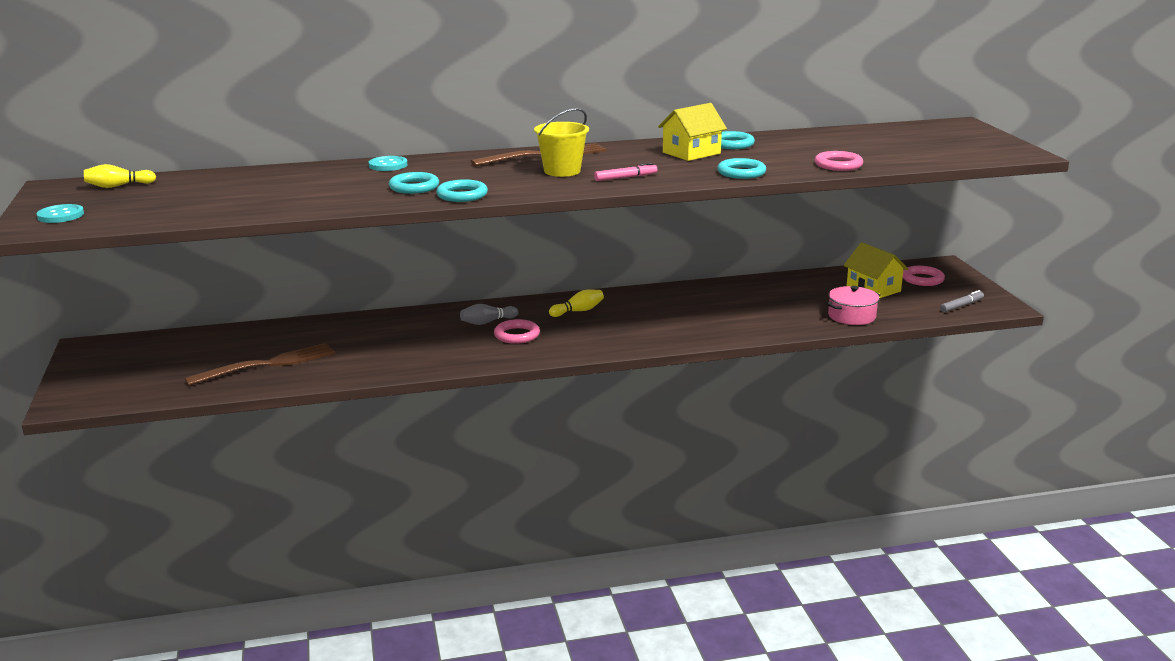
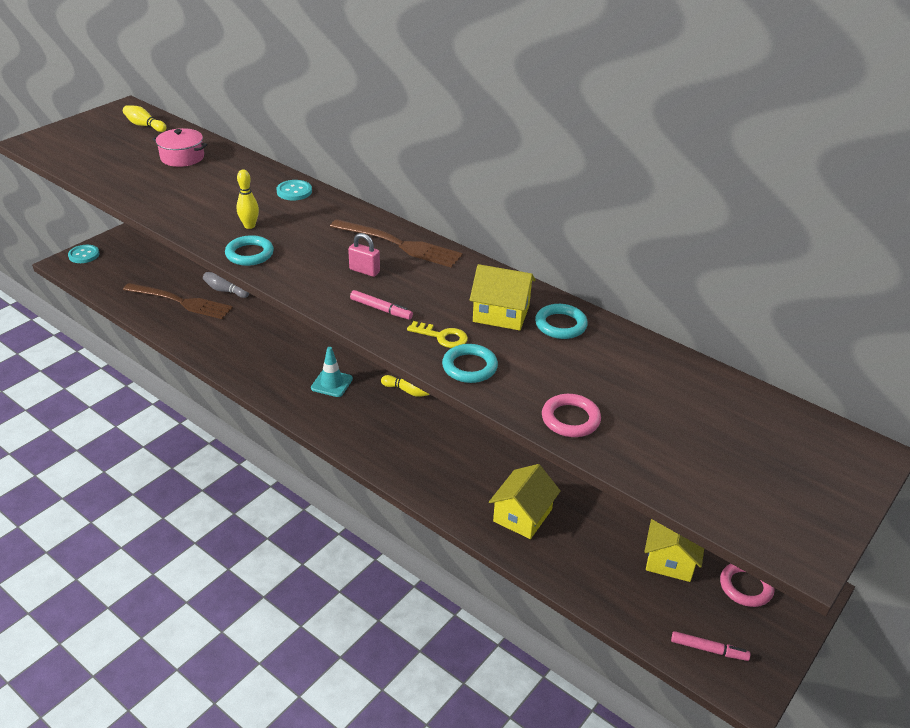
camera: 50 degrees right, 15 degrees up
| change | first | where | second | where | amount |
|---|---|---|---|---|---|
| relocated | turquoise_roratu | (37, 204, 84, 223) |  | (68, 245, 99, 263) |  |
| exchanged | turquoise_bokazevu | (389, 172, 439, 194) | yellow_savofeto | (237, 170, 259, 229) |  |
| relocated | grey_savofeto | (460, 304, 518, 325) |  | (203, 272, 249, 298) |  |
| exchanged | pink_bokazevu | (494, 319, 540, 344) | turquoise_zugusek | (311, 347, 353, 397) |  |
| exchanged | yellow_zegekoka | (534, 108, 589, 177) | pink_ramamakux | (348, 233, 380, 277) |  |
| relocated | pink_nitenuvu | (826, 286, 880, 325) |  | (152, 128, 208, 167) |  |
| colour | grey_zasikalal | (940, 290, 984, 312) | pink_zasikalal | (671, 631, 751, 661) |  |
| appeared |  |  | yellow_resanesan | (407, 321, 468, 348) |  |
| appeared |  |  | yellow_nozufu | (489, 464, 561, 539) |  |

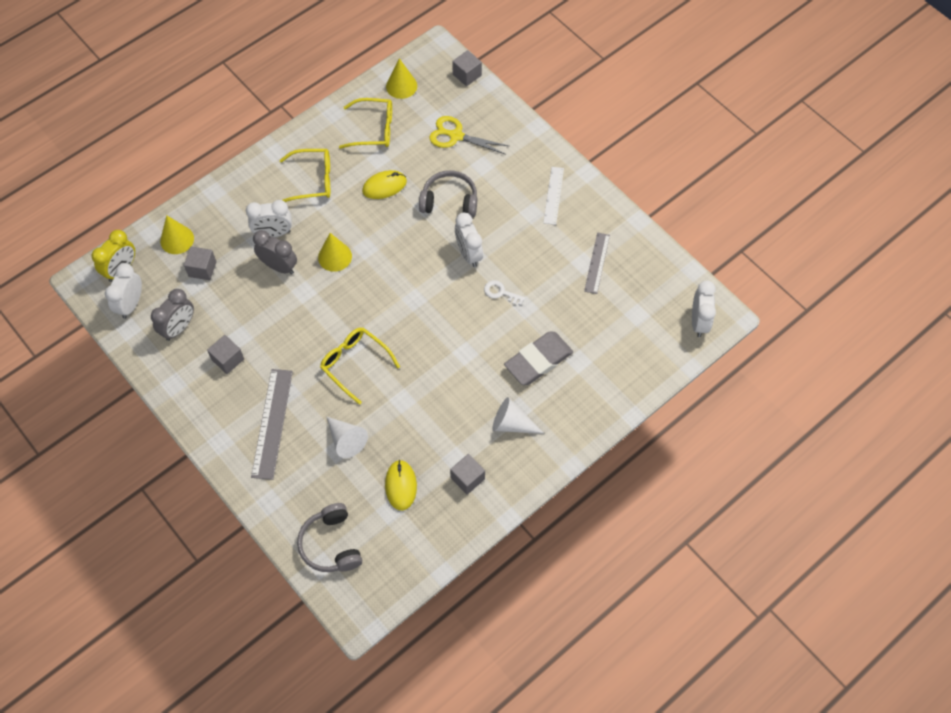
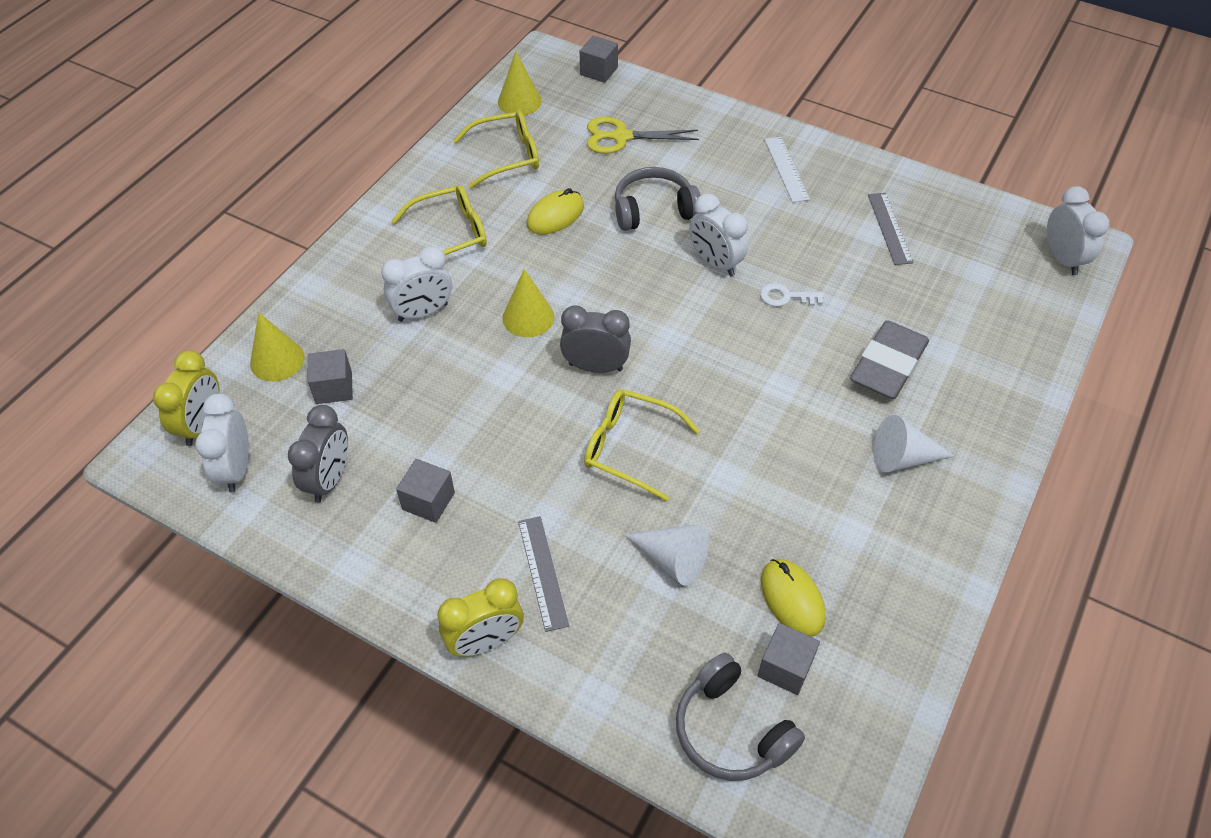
camera: 20 degrees left, 10 degrees down
| change | first | where | second | where | amount |
|---|---|---|---|---|---|
| size | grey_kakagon | (251, 369, 293, 480) |  | (518, 516, 569, 632) | x0.64 |
| relocated | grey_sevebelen | (253, 230, 297, 274) |  | (560, 305, 631, 373) |  |
| relocated | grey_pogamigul | (450, 454, 485, 495) |  | (757, 623, 820, 695) |  |
| appeared |  |  | yellow_sevebelen | (437, 578, 524, 657) |  |

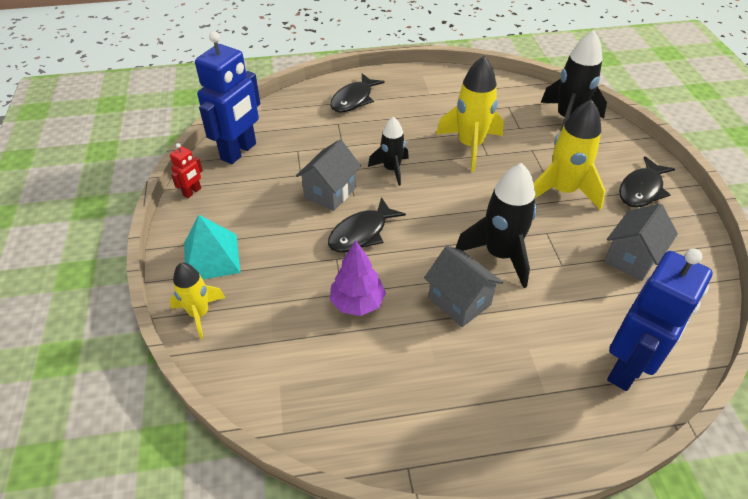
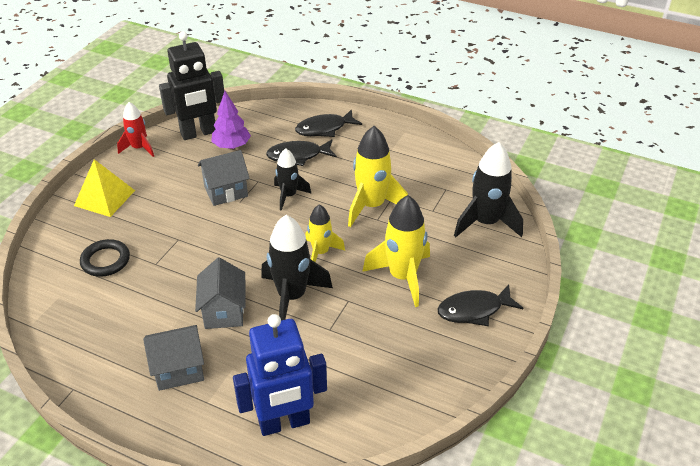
camera: 35 degrees right, 5 degrees down
| change | first | where | second | where | amount |
|---|---|---|---|---|---|
| exchanged | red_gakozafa | (170, 143, 203, 198) | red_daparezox | (117, 102, 154, 157) |  |
| relocated | yellow_daparezox | (170, 262, 225, 339) |  | (305, 204, 345, 262) |  |
| colour | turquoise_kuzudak | (184, 215, 240, 279) | yellow_kuzudak | (74, 159, 135, 217) |  |
| colour | blue_gakozafa | (195, 31, 261, 164) | black_gakozafa | (159, 32, 224, 140) |  |
| relocated | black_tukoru | (328, 197, 406, 252) |  | (266, 140, 337, 166) |  |
| relocated | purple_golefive | (330, 240, 386, 316) |  | (211, 91, 251, 149) |  |
| relocated | grey_nozufu | (604, 204, 678, 281) |  | (143, 325, 204, 391) |  |
| appeared |  |  | black_bokazevu | (80, 239, 130, 277) |  |

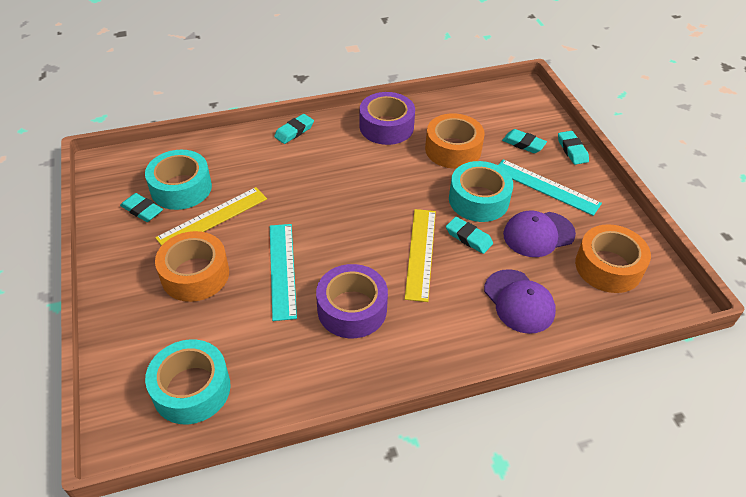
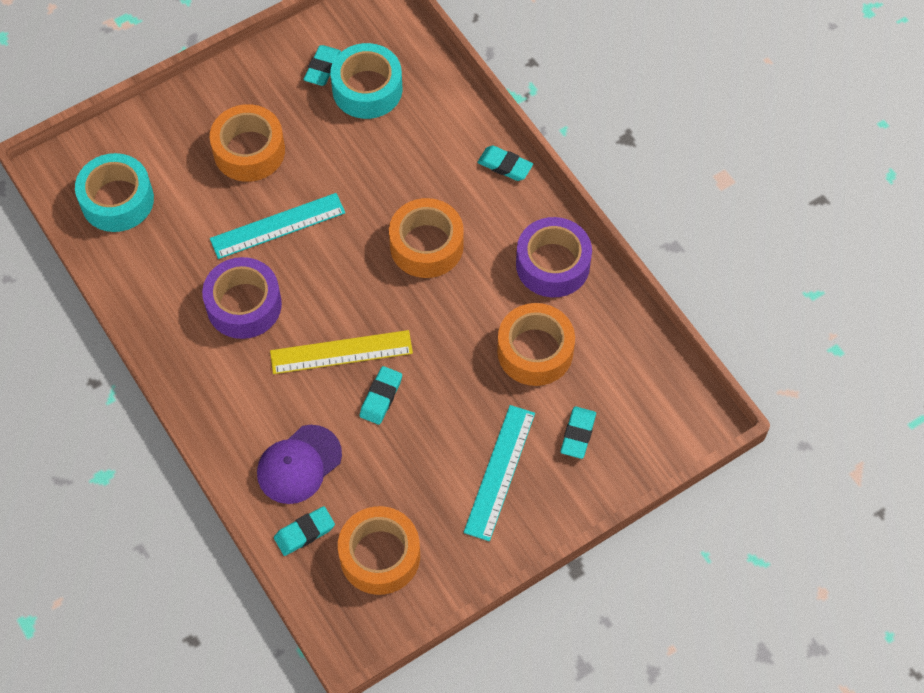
camera: 75 degrees right, 15 degrees up
| change | first | where | second | where | amount |
|---|---|---|---|---|---|
| missing | yellow_kakagon | (155, 187, 267, 246) |  |  |  |
| missing | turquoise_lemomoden | (449, 161, 513, 222) |  |  |  |
| missing | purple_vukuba | (503, 210, 576, 257) |  |  |  |
| relocated | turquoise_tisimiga | (558, 131, 589, 165) |  | (274, 506, 335, 556) |  |
| appeared |  |  | orange_lemomoden | (389, 198, 464, 278) |  |

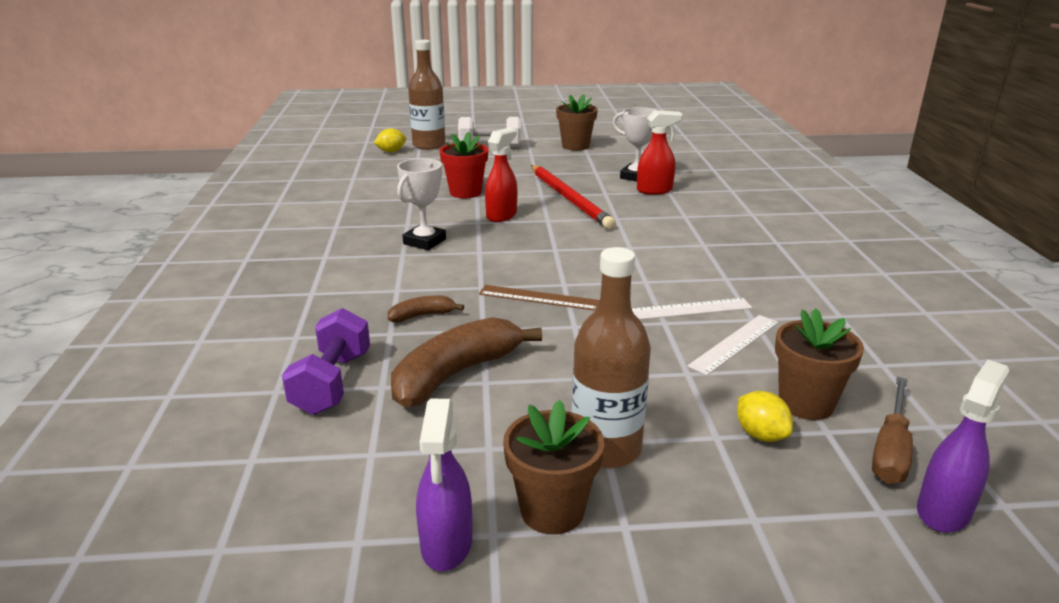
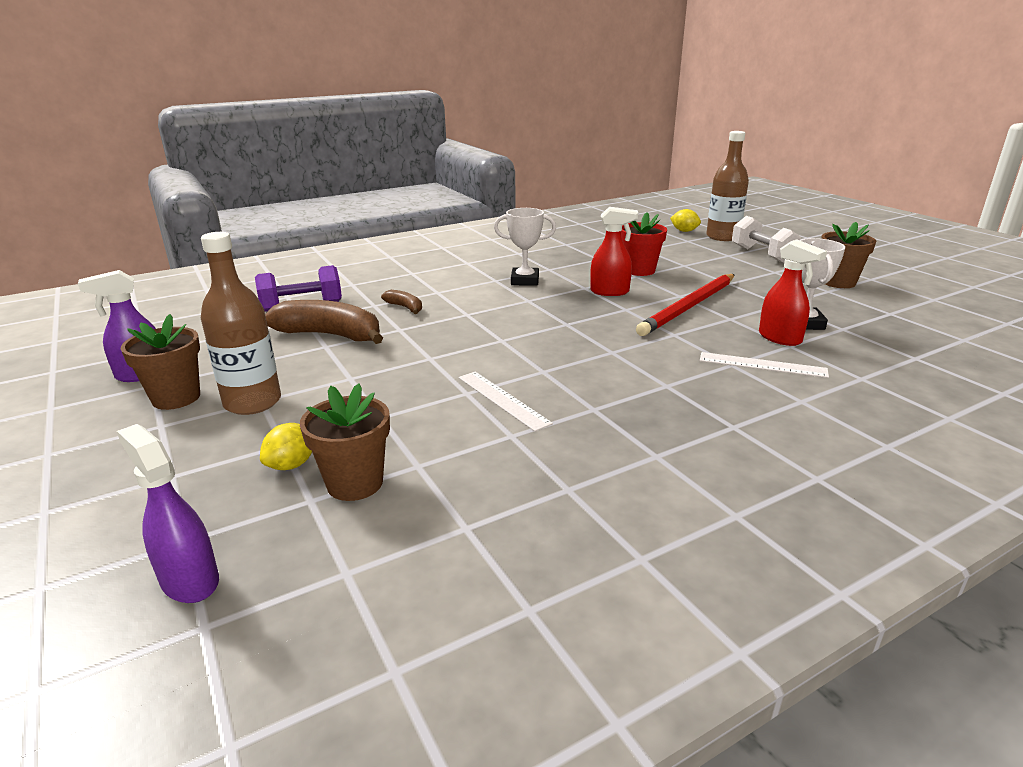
camera: 65 degrees right, 0 degrees up
| change | first | where | second | where | amount |
|---|---|---|---|---|---|
| missing | brown_kakagon | (479, 285, 600, 311) |  |  |  |
| relocated | white_kakagon | (687, 315, 778, 375) |  | (700, 352, 829, 378) |  |
| missing | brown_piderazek | (872, 377, 913, 484) |  |  |  |
| spun | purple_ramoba | (917, 360, 1009, 533) |  | (117, 424, 219, 603) | 150 degrees counterclockwise |

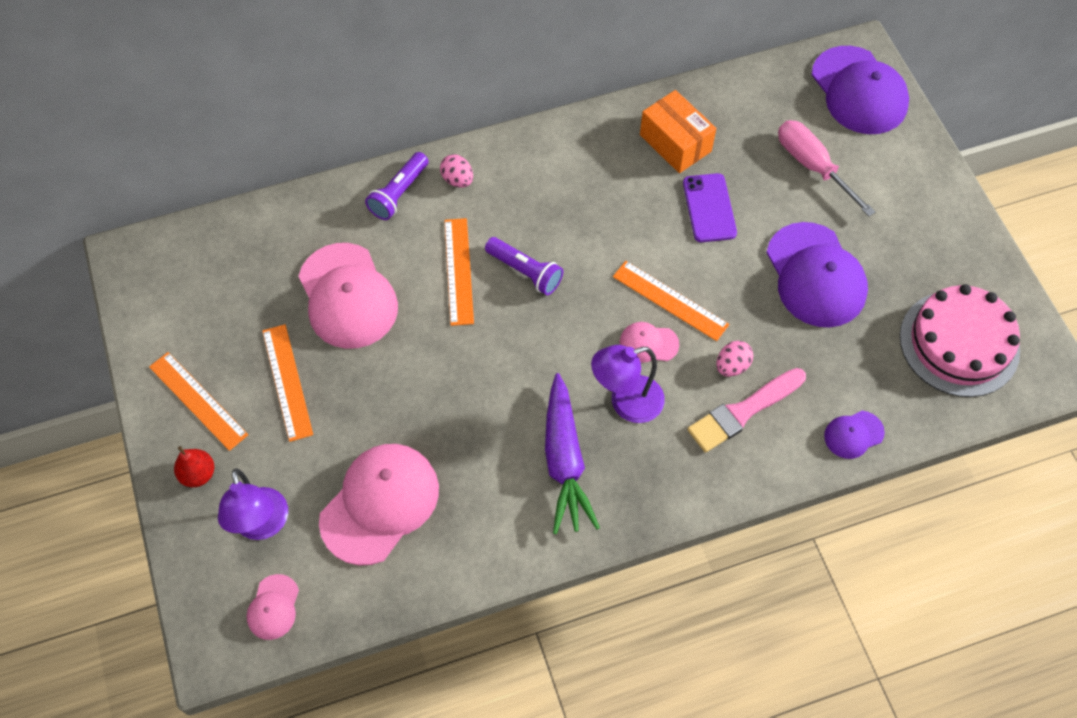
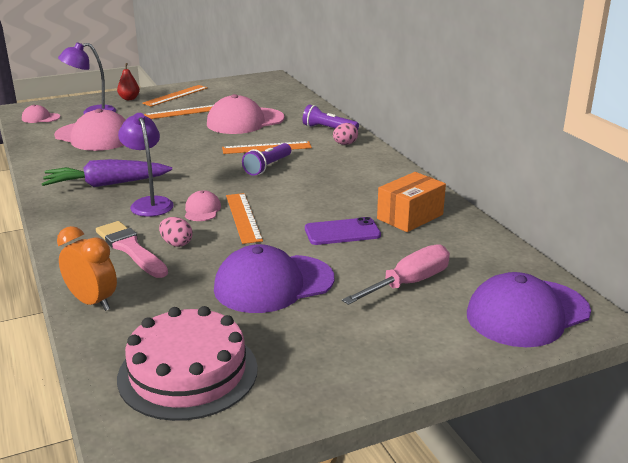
camera: 85 degrees right, 35 degrees down
| change | first | where | second | where | amount |
|---|---|---|---|---|---|
| spun | orange_kakagon | (613, 261, 729, 341) |  | (226, 193, 263, 244) | 45 degrees counterclockwise |
| exchanged | purple_vukuba | (824, 411, 885, 459) | orange_sevebelen | (57, 226, 117, 311) |  |

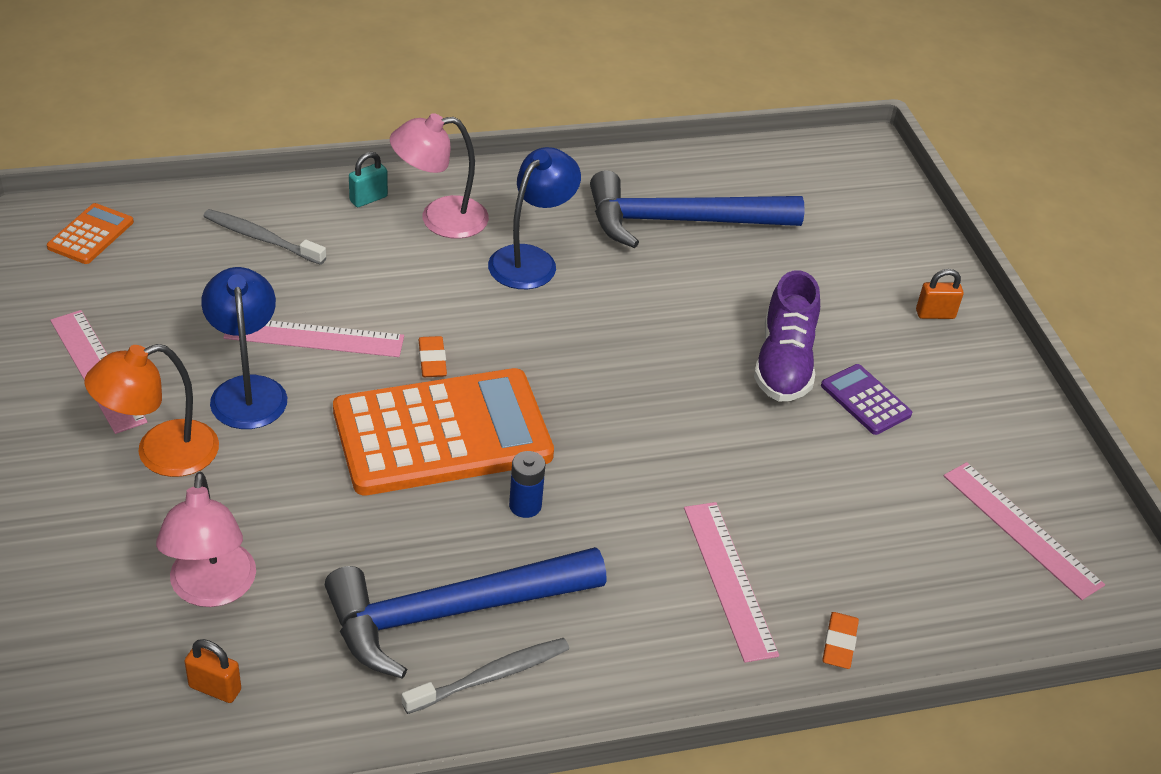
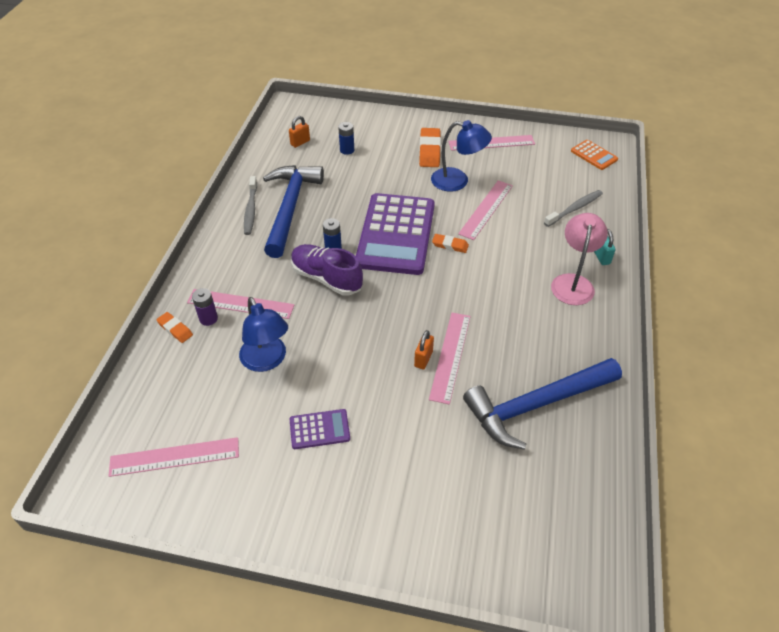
camera: 120 degrees right, 5 degrees up
| change | first | where | second | where | amount |
|---|---|---|---|---|---|
| exchanged | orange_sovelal | (84, 344, 219, 477) | orange_tisimiga | (419, 128, 441, 167) |  |
| exchanged | pink_sovelal | (156, 472, 256, 607) | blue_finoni | (338, 122, 354, 155) |  |
| colour | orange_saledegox | (333, 368, 554, 496) | purple_saledegox | (356, 193, 435, 275) |  |
| relocated | blue_sovelal | (488, 147, 581, 289) |  | (239, 297, 288, 372) |  |
| spun | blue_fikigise | (590, 170, 805, 248) |  | (463, 358, 622, 450) | 135 degrees counterclockwise |
| relocated | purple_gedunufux | (754, 270, 820, 402) |  | (291, 244, 363, 295) |  |
| relocated | orange_ramamakux | (916, 269, 964, 319) |  | (414, 330, 434, 369) |  |
| appeared |  |  | purple_finoni | (192, 288, 218, 326) |  |
| appeared |  |  | pink_kakagon | (429, 313, 471, 405) |  |

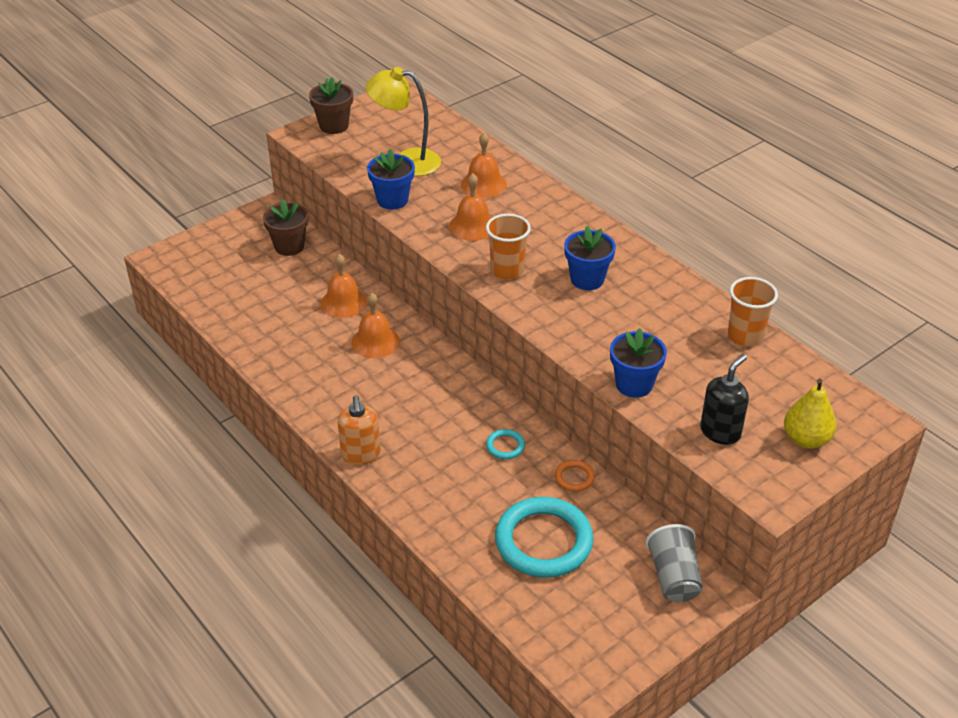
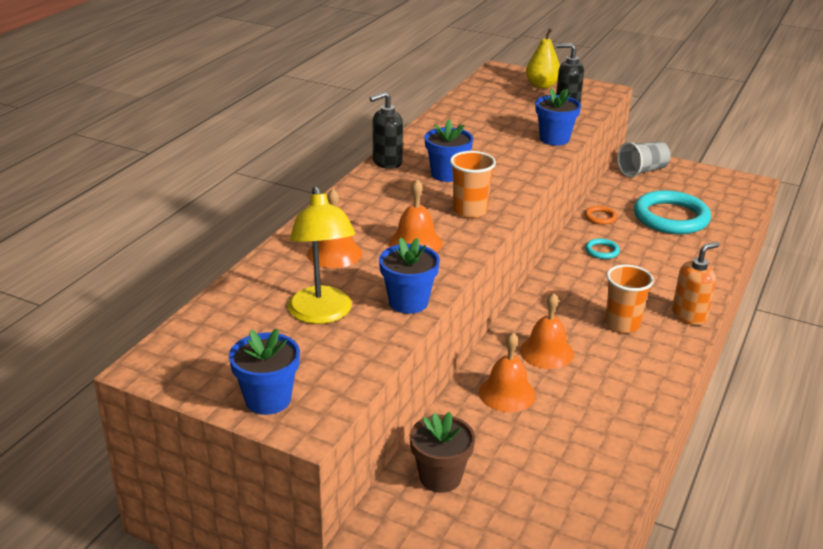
camera: 115 degrees left, 10 degrees down
| change | first | where | second | where | amount |
|---|---|---|---|---|---|
| colour | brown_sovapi | (309, 77, 353, 134) | blue_sovapi | (229, 329, 300, 415) |  |
| relocated | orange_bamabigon | (728, 277, 778, 346) |  | (605, 265, 654, 333) |  |
| appeared |  |  | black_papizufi | (370, 92, 403, 169) |  |

